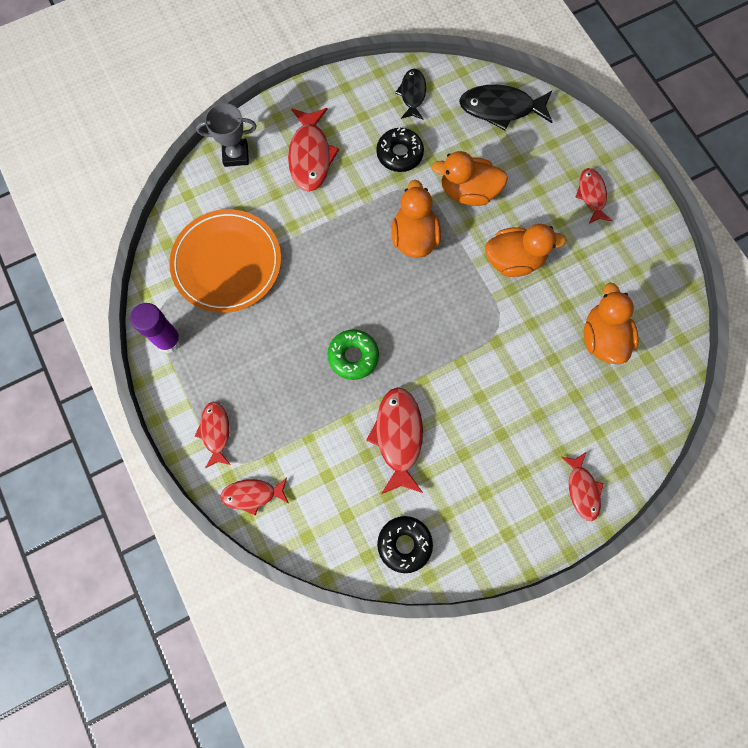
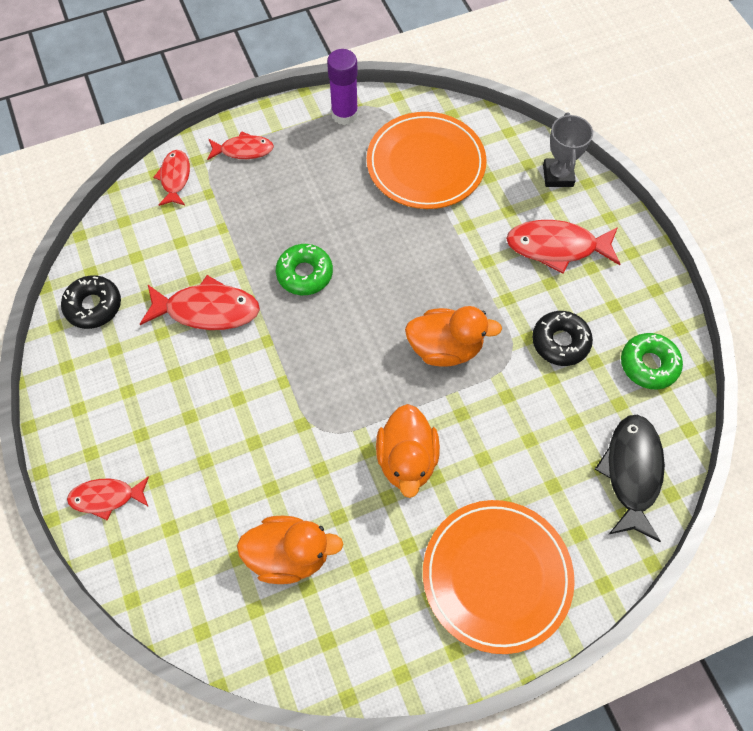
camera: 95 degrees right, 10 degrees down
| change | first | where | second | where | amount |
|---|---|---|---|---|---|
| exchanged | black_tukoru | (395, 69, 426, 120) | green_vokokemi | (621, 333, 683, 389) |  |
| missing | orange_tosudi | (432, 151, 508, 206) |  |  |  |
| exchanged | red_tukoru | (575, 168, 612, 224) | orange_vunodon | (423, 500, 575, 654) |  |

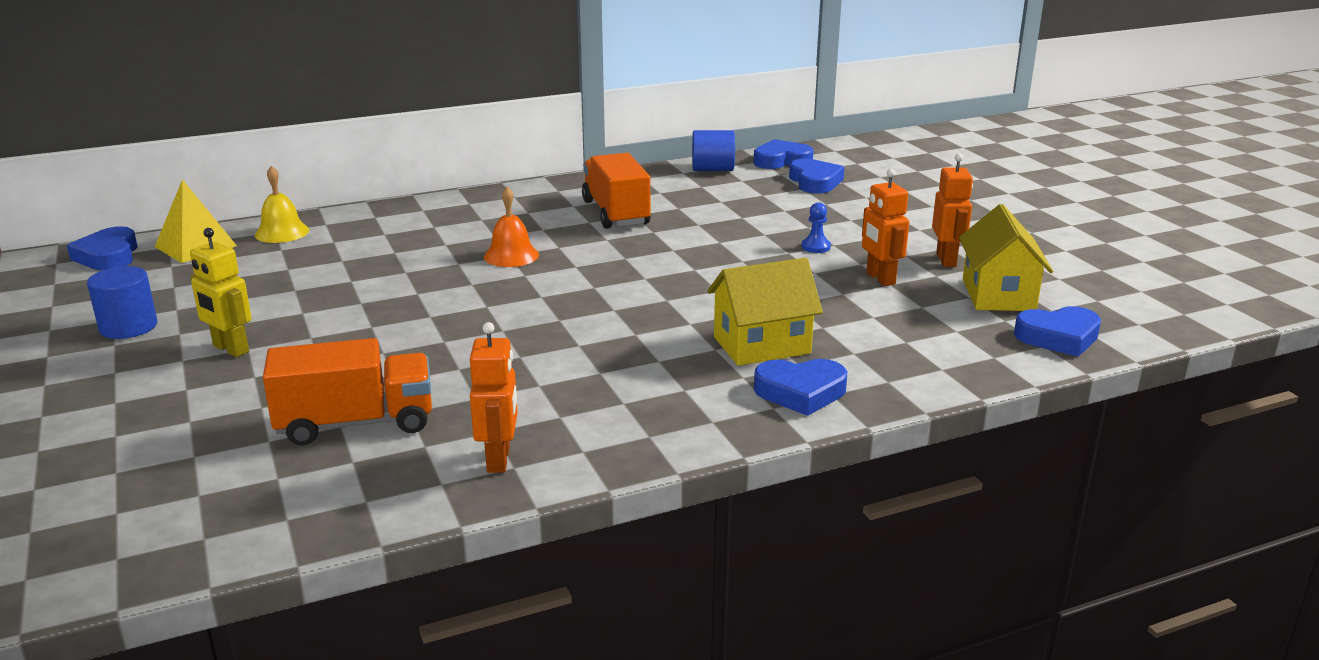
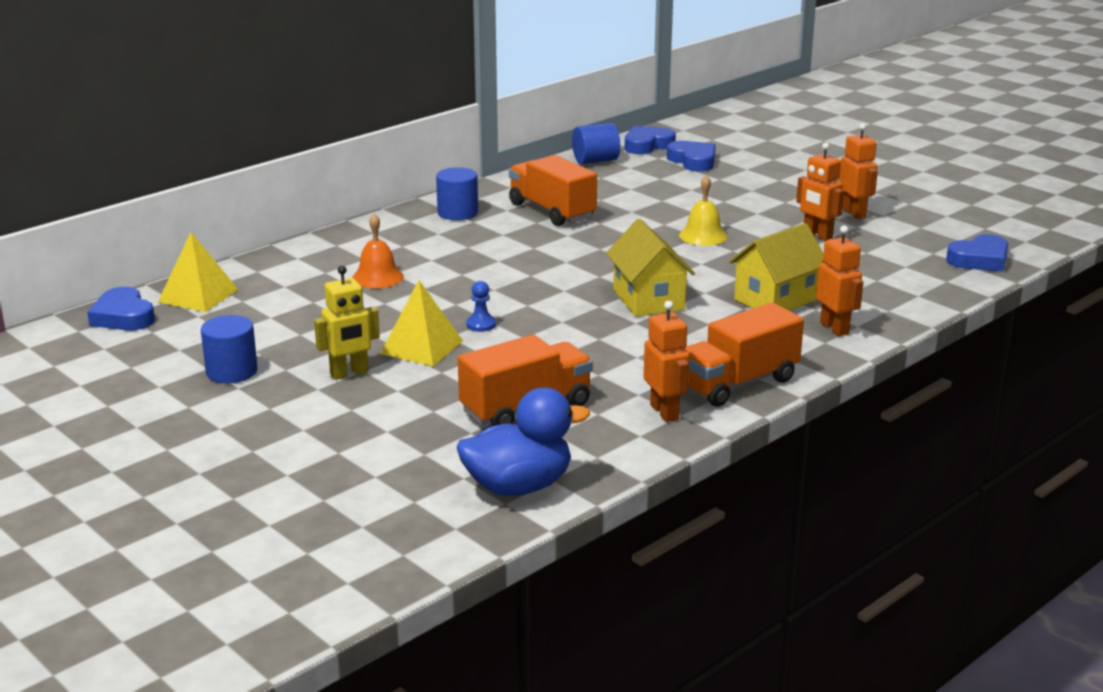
camera: 20 degrees left, 0 degrees up
| change | first | where | second | where | amount |
|---|---|---|---|---|---|
| spun | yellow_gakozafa | (190, 228, 252, 357) |  | (314, 266, 380, 380) | 45 degrees counterclockwise |
| relocated | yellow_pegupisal | (255, 166, 309, 243) |  | (679, 175, 728, 246) |  |
| relocated | orange_pegupisal | (484, 187, 539, 267) |  | (352, 214, 404, 288) |  |
| exchanged | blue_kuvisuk | (754, 359, 847, 416) | orange_gakozafa | (816, 226, 863, 336) |  |
| relocated | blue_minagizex | (801, 202, 831, 253) |  | (466, 281, 496, 332) |  |
| relocated | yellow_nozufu | (959, 204, 1053, 311) |  | (606, 219, 695, 317) |  |
| appeared |  |  | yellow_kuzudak | (380, 280, 463, 366) |  |
| appeared |  |  | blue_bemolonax | (436, 167, 478, 220) |  |
| appeared |  |  | blue_tosudi | (457, 387, 590, 496) |  |
| appeared |  |  | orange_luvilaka | (684, 303, 804, 407) |  |

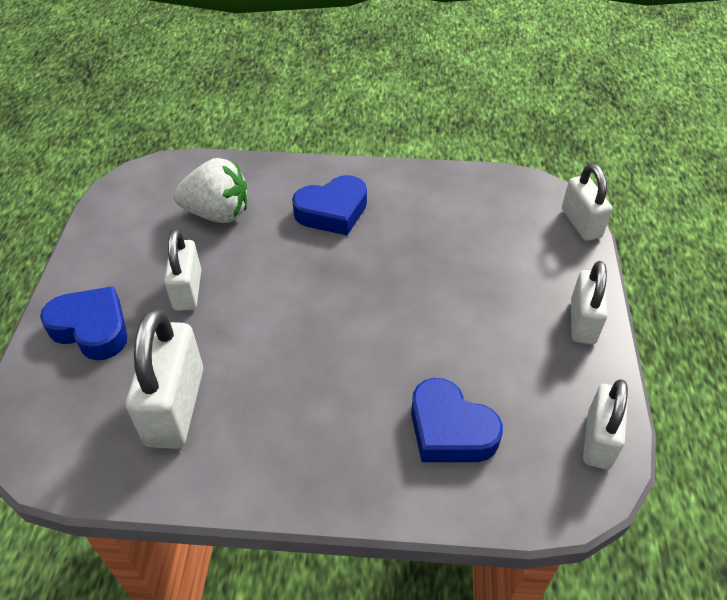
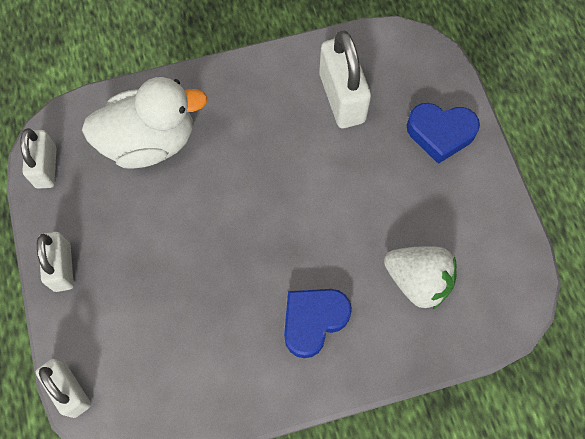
camera: 160 degrees right, 20 degrees up
| change | first | where | second | where | amount |
|---|---|---|---|---|---|
| missing | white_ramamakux | (164, 229, 201, 311) |  |  |  |
| spun | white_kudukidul | (173, 158, 247, 223) |  | (384, 246, 457, 309) | 135 degrees counterclockwise |
| exchanged | blue_kuvisuk | (411, 378, 503, 462) | white_tosudi | (82, 77, 208, 169) |  |

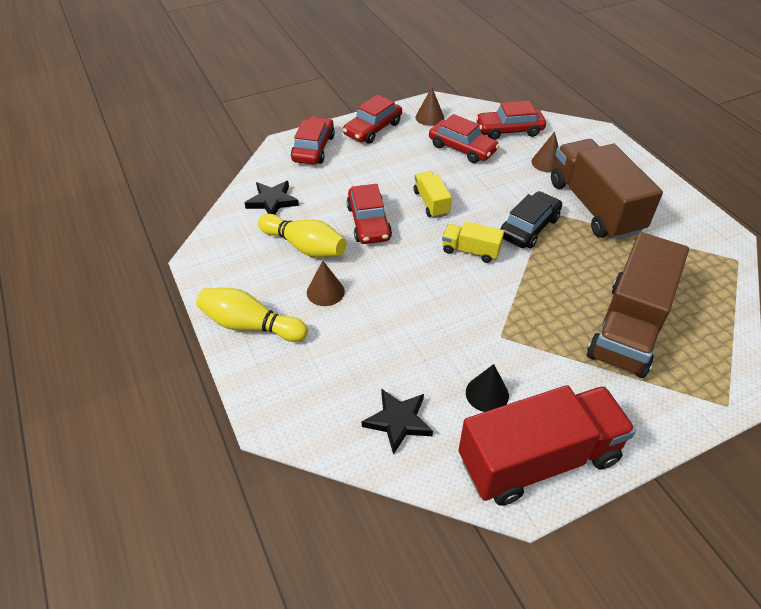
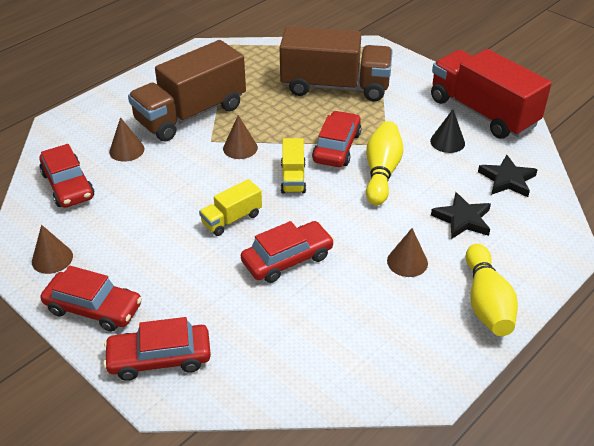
camera: 110 degrees left, 5 degrees down
| change | first | where | second | where | amount |
|---|---|---|---|---|---|
| relocated | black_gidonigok | (245, 181, 299, 215) |  | (431, 192, 491, 239) |  |
| relocated | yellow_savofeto | (258, 214, 347, 258) |  | (366, 121, 403, 205) |  |
| relocated | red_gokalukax | (429, 114, 499, 163) |  | (312, 111, 361, 167) |  |
| exchanged | black_gokalukax | (501, 191, 562, 248) | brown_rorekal | (223, 115, 258, 159) |  |

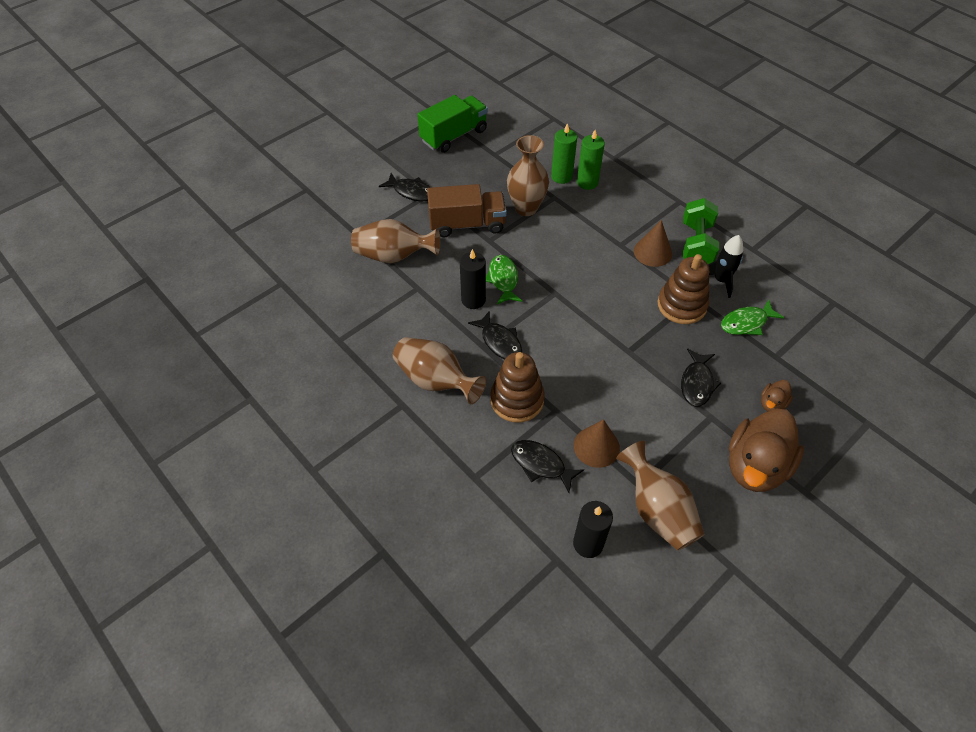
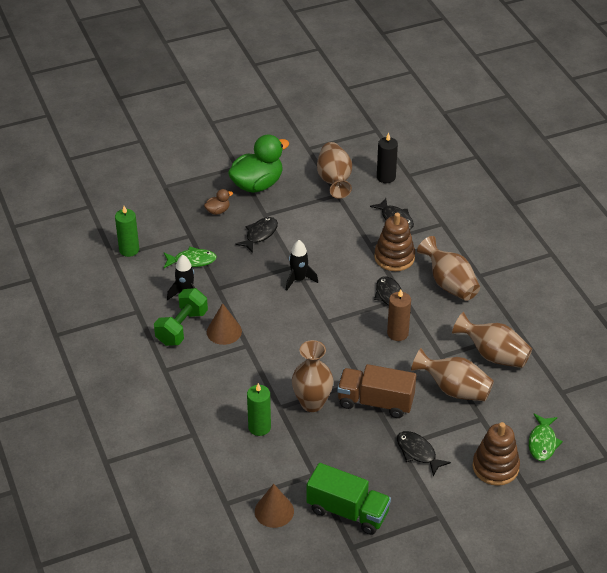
camera: 160 degrees left, 10 degrees down
| change | first | where | second | where | amount |
|---|---|---|---|---|---|
| spun | green_luvilaka | (417, 95, 488, 153) |  | (307, 463, 391, 535) | 135 degrees counterclockwise |
| colour | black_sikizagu | (460, 249, 486, 309) | brown_sikizagu | (387, 289, 411, 341) |  |
| relocated | green_tukoru | (486, 255, 522, 304) |  | (529, 414, 563, 461) |  |
| relocated | brown_rorekal | (574, 419, 620, 468) |  | (255, 484, 294, 528) |  |
| relocated | green_sikizagu | (577, 130, 605, 190) |  | (115, 206, 139, 257) |  |
| relocated | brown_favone | (658, 254, 709, 324) |  | (473, 422, 520, 486) |  |
| colour | brown_tosudi | (729, 408, 804, 492) | green_tosudi | (228, 134, 289, 193) |  |
| appeared |  |  | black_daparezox | (286, 240, 318, 291) |  |
| appeared |  |  | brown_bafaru | (452, 312, 532, 368) |  |

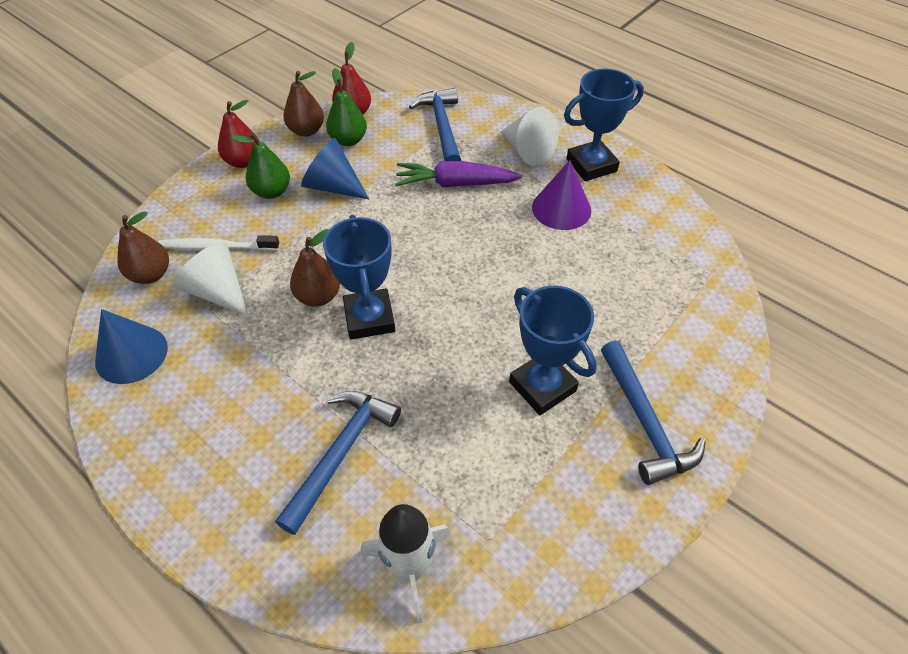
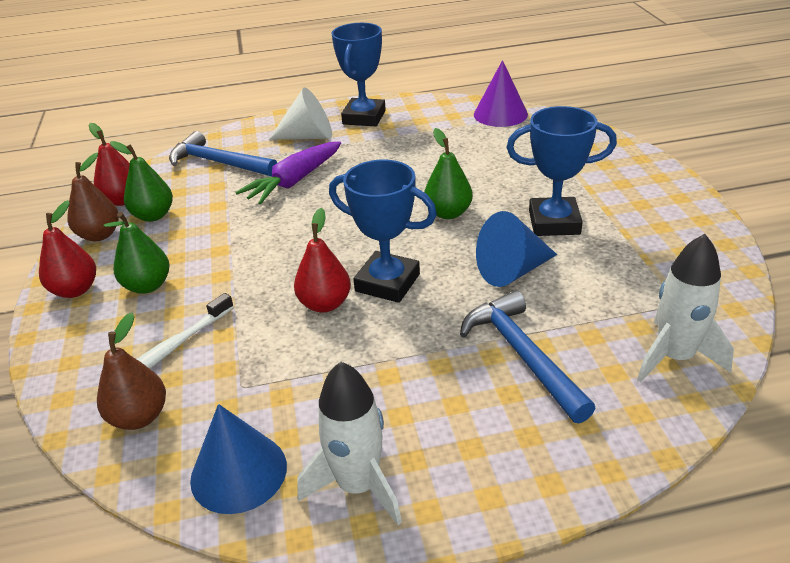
camera: 50 degrees left, 15 degrees down
| change | first | where | second | where | amount |
|---|---|---|---|---|---|
| missing | white_rorekal | (173, 242, 248, 316) |  |  |  |
| colour | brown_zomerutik | (290, 229, 340, 307) | red_zomerutik | (294, 208, 351, 312) |  |
| relocated | blue_rorekal | (301, 138, 369, 199) |  | (476, 211, 557, 287) |  |
| relocated | purple_rorekal | (532, 160, 591, 230) |  | (474, 60, 528, 127) |  |
| missing | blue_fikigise | (601, 340, 706, 485) |  |  |  |
| appeared |  |  | white_daparezox | (297, 362, 402, 525) |  |
| appeared |  |  | green_zomerutik | (424, 128, 473, 219) |  |

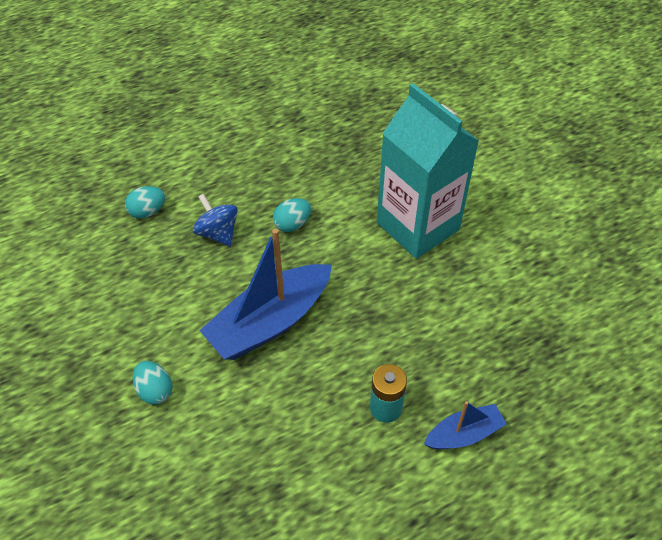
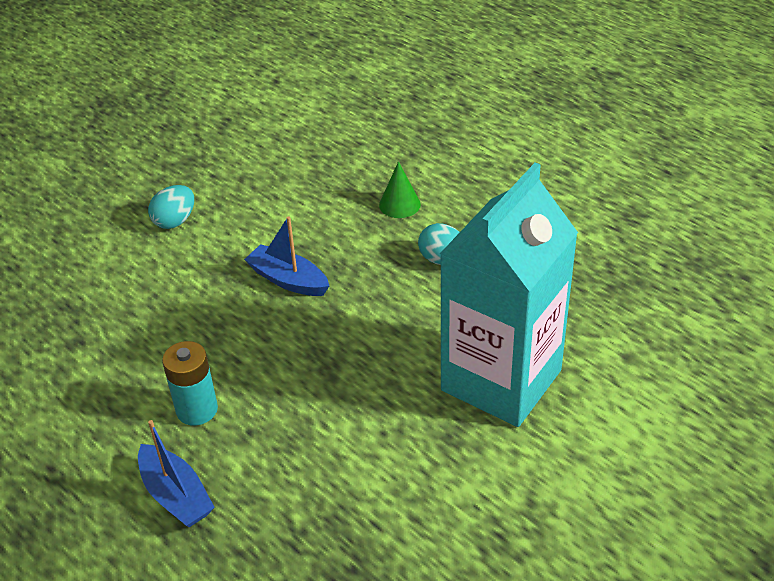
camera: 75 degrees right, 10 degrees down
| change | first | where | second | where | amount |
|---|---|---|---|---|---|
| missing | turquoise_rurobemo | (125, 186, 165, 219) |  |  |  |
| exchanged | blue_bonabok | (193, 193, 238, 246) | green_rorekal | (379, 161, 421, 218) |  |
| size | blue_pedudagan | (199, 228, 332, 360) |  | (244, 216, 329, 296) | x0.53 |

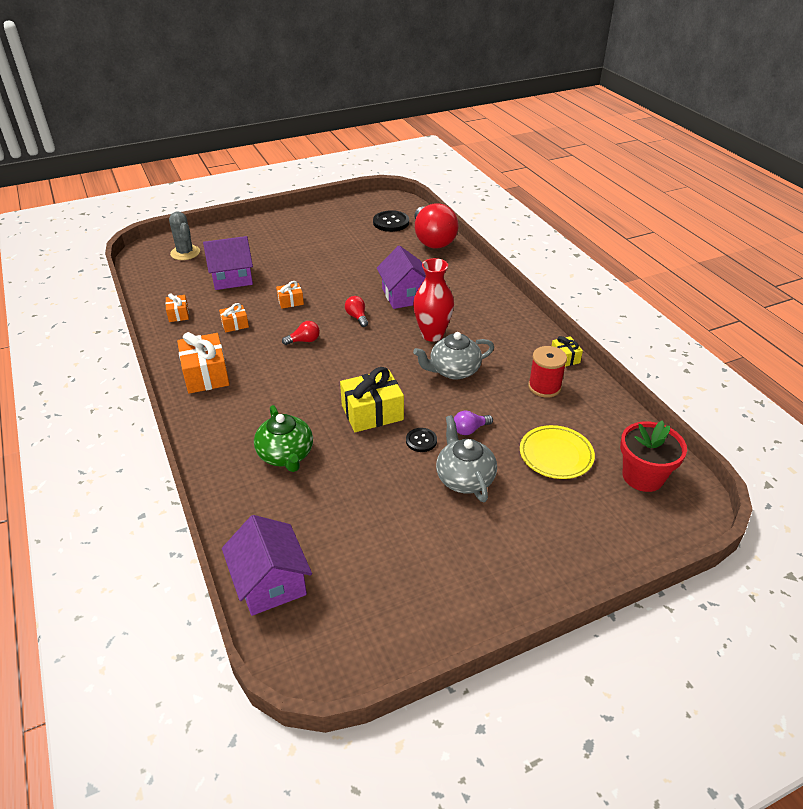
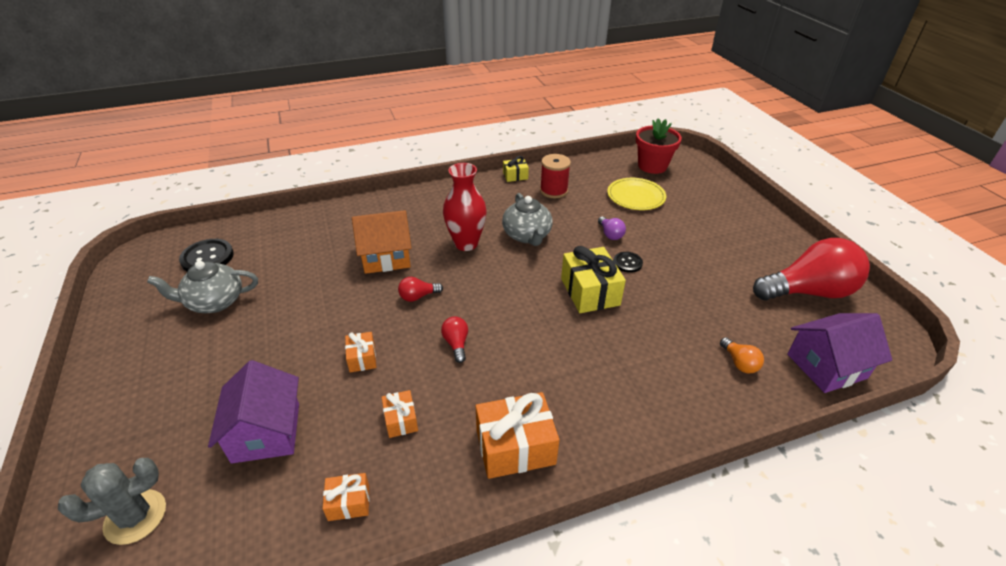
camera: 85 degrees left, 0 degrees up
| change | first | where | second | where | amount |
|---|---|---|---|---|---|
| missing | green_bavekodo | (254, 405, 313, 472) |  |  |  |
| colour | purple_nozufu | (377, 245, 426, 309) | orange_nozufu | (352, 210, 412, 274) |  |
| relocated | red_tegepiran | (414, 203, 458, 248) |  | (753, 238, 870, 301) |  |
| relocated | grey_bavekodo | (436, 415, 497, 502) |  | (147, 261, 258, 313) |  |
| appeared |  |  | orange_tegepiran | (720, 337, 764, 373) |  |

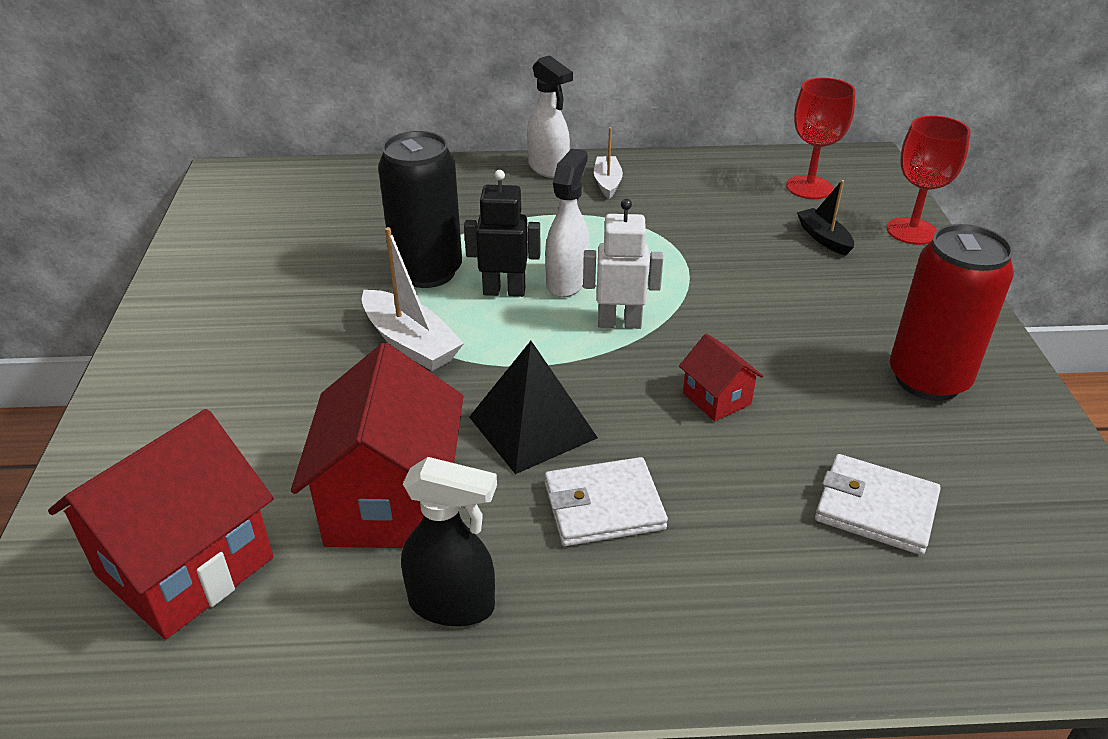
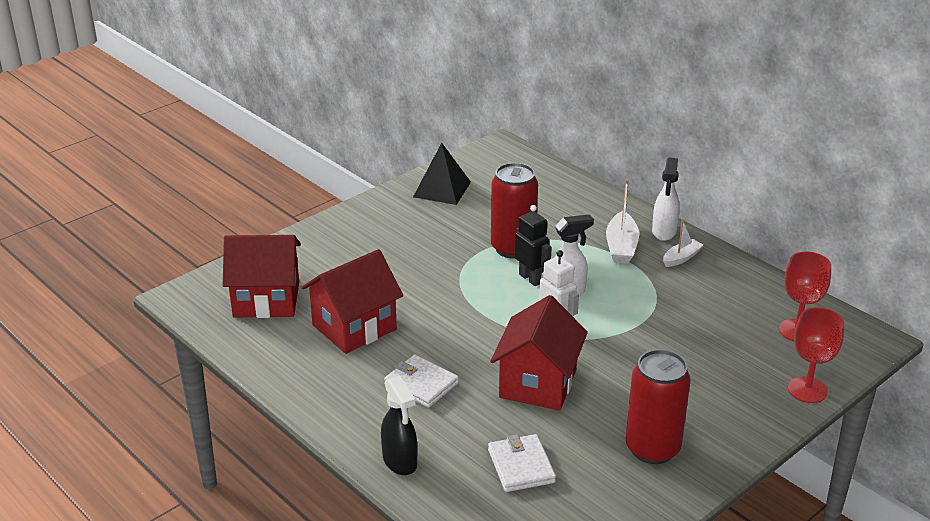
camera: 50 degrees right, 5 degrees down
| change | first | where | second | where | amount |
|---|---|---|---|---|---|
| relocated | white_pedudagan | (362, 227, 464, 371) |  | (606, 179, 639, 264) |  |
| colour | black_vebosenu | (378, 131, 462, 288) | red_vebosenu | (491, 163, 538, 259) |  |
| relocated | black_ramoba | (401, 457, 497, 627) |  | (381, 375, 417, 475) |  |
| relocated | black_kuzudak | (469, 341, 598, 474) |  | (413, 143, 471, 205) |  |
| size | red_nozufu | (679, 334, 764, 421) |  | (490, 295, 588, 410) | x2.10 |
| missing | black_pedudagan | (797, 180, 854, 256) |  |  |  |

